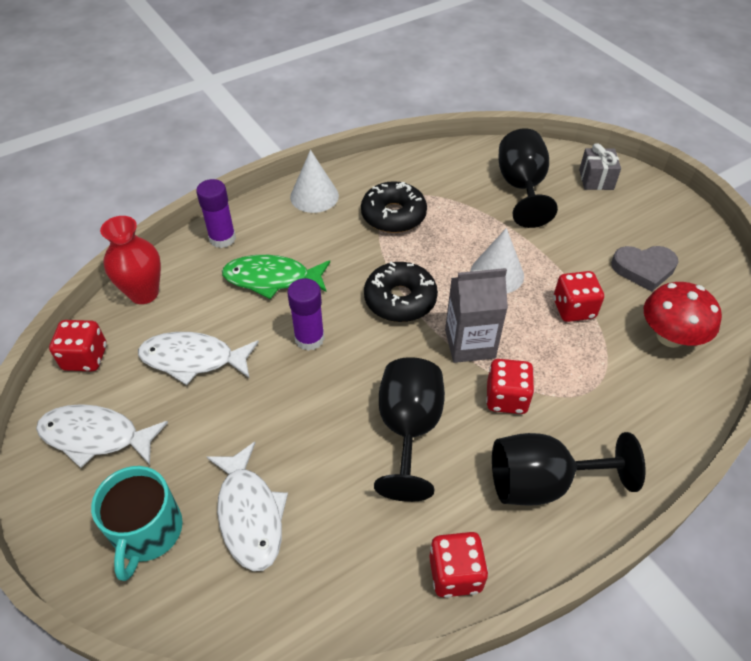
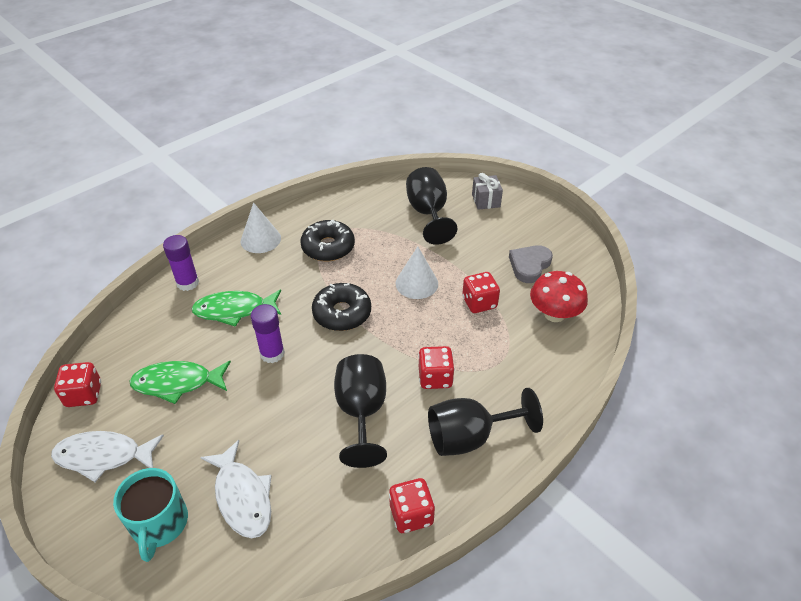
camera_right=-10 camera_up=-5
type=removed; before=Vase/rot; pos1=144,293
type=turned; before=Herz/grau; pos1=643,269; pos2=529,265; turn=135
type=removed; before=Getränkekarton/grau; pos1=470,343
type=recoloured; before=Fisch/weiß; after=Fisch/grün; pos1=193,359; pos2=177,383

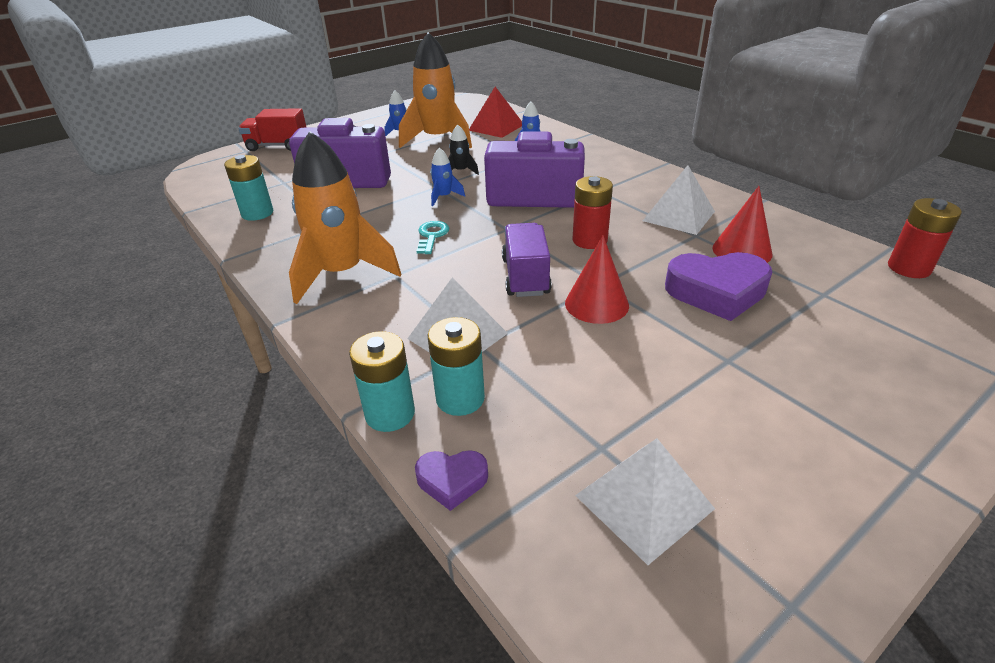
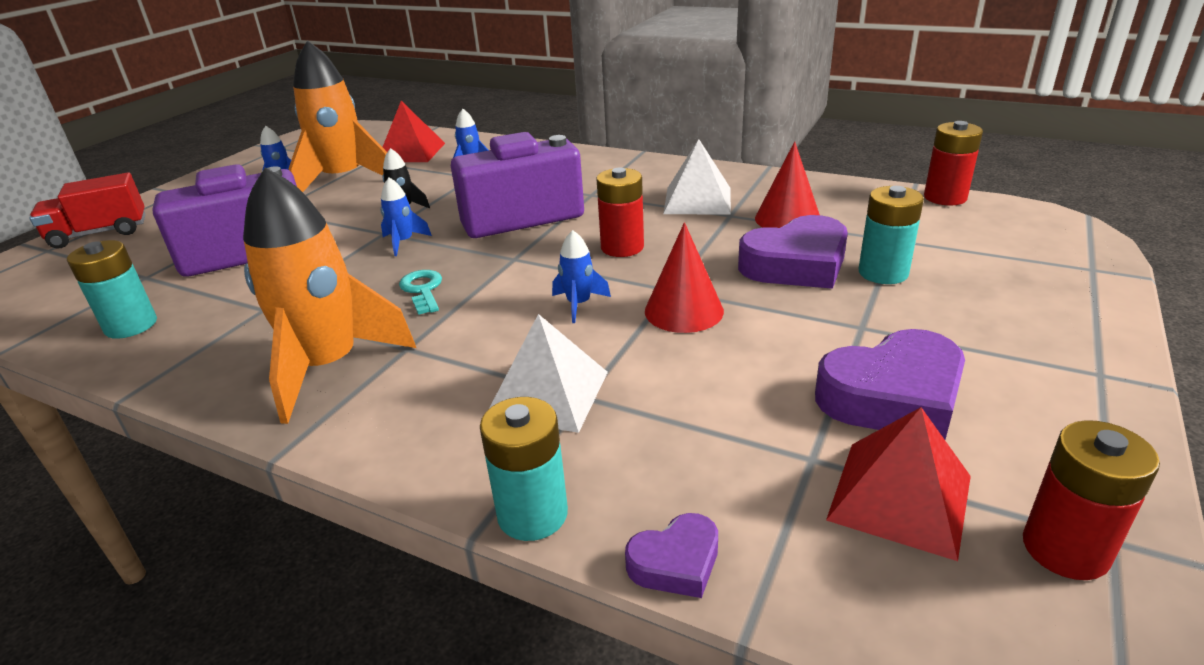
camera_right=-25 camera_up=-5
type=replaced; before=Lastwagen/lila; after=Rakete/blau; pos1=525,276; pos2=579,304
type=moved; before=Batterie/türkis; pos1=460,398; pos2=883,273
type=recoloured; before=Pyramide/weiß; after=Pyramide/rot; pos1=644,501; pos2=899,497
type=added; after=Herz/lila; pos2=893,397
type=added; after=Batterie/rot; pos2=1065,549

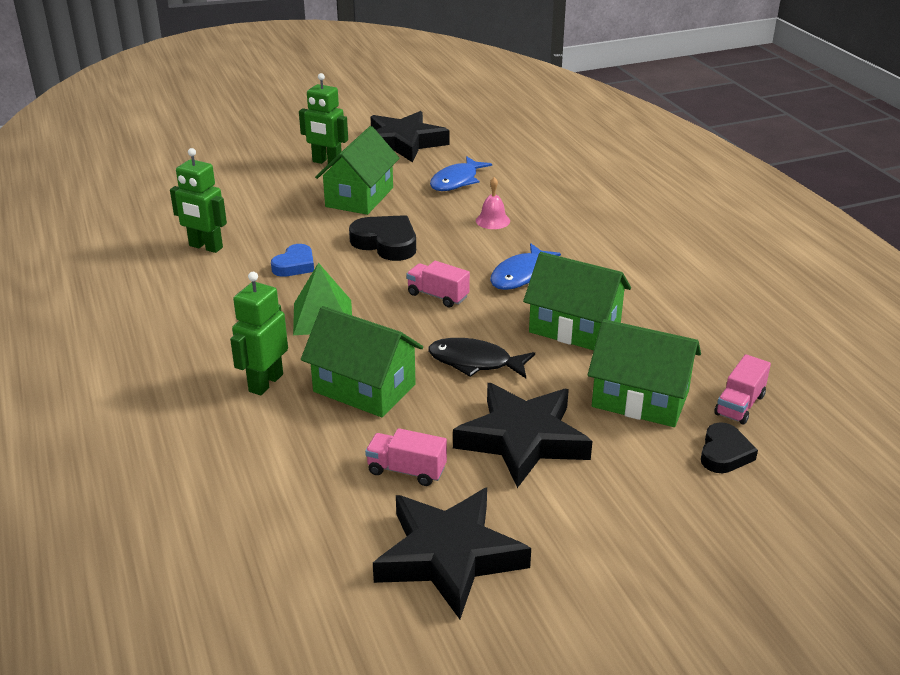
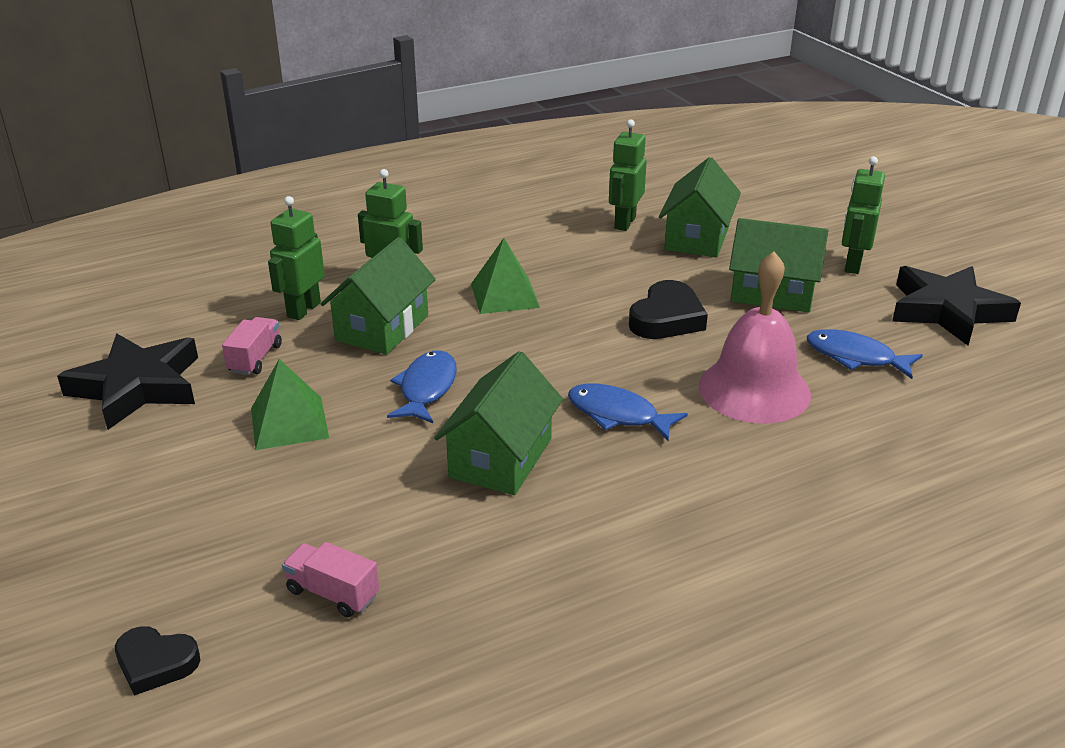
camera_right=85 camera_up=0
type=resized; before=Glocke/rosa; pos1=493,221; pos2=754,390; scale=2.38
type=removed; before=Herz/blau; pos1=295,265
type=removed; before=Lastwagen/rosa; pos1=438,296
type=moved; before=Haus/grün; pos1=640,399; pos2=697,238
type=recoloured; before=Fisch/schwarz; after=Fisch/blau; pos1=475,362; pos2=426,388
type=replaced; before=Stern/schwarz; after=Pyramide/grün; pos1=523,439; pos2=289,423
type=moved; before=Herz/schwarz; pos1=724,453; pos2=156,663
type=added; after=Roboter/grün; pos2=303,310

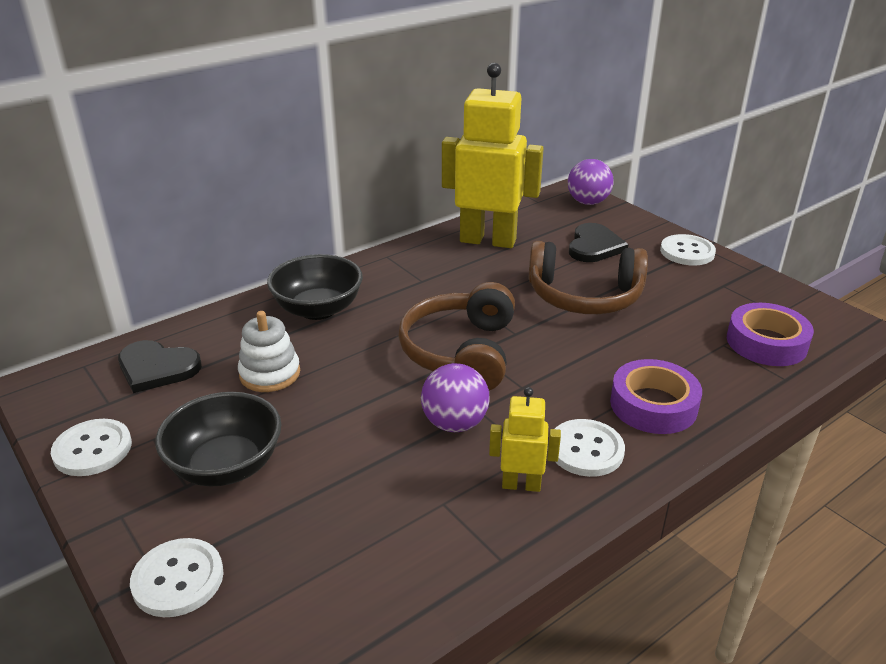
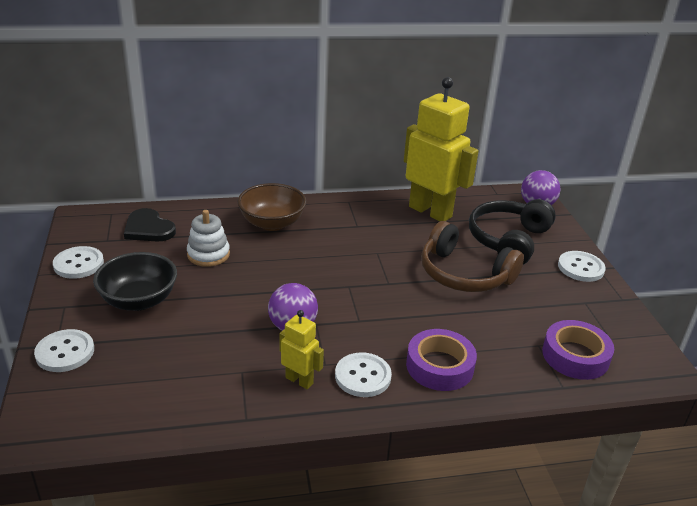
camera_right=25 camera_up=0
type=replaced; before=Herz/schwarz; after=Kopfhörer/schwarz; pos1=594,246; pos2=508,240
type=recoloured; before=Schüssel/schwarz; after=Schüssel/braun; pos1=318,309; pos2=272,223
type=removed; before=Kopfhörer/braun; pos1=461,352

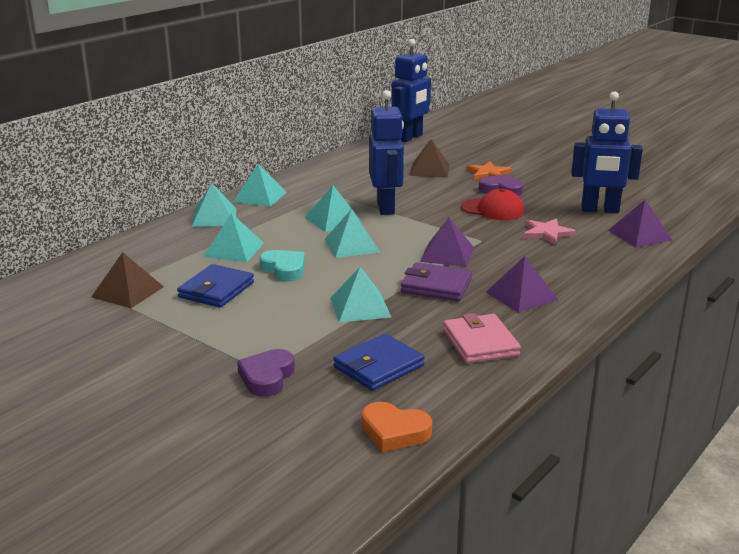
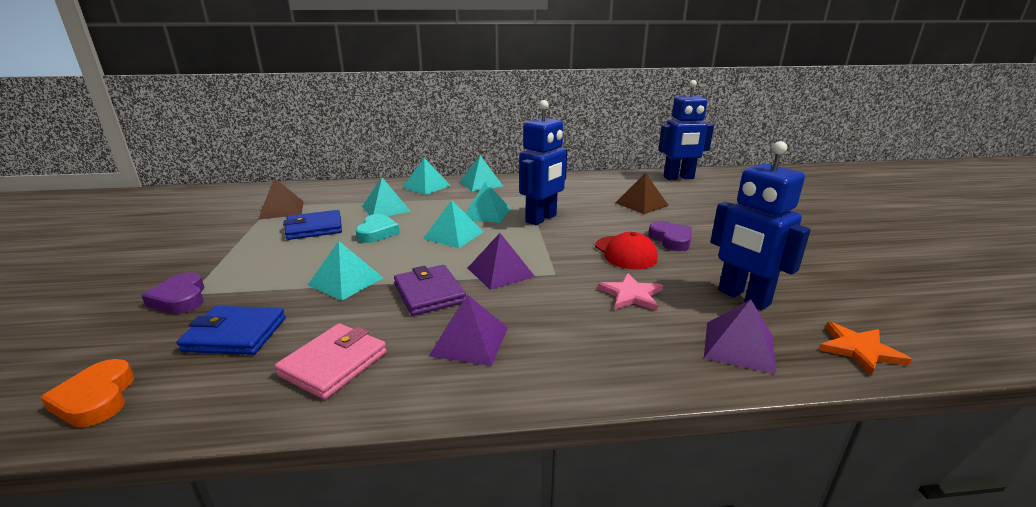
camera_right=45 camera_up=0
type=moved; before=Stern/orange; pos1=488,173; pos2=859,350
type=turned; before=Herz/lila; pos1=267,377; pos2=180,299; turn=-90

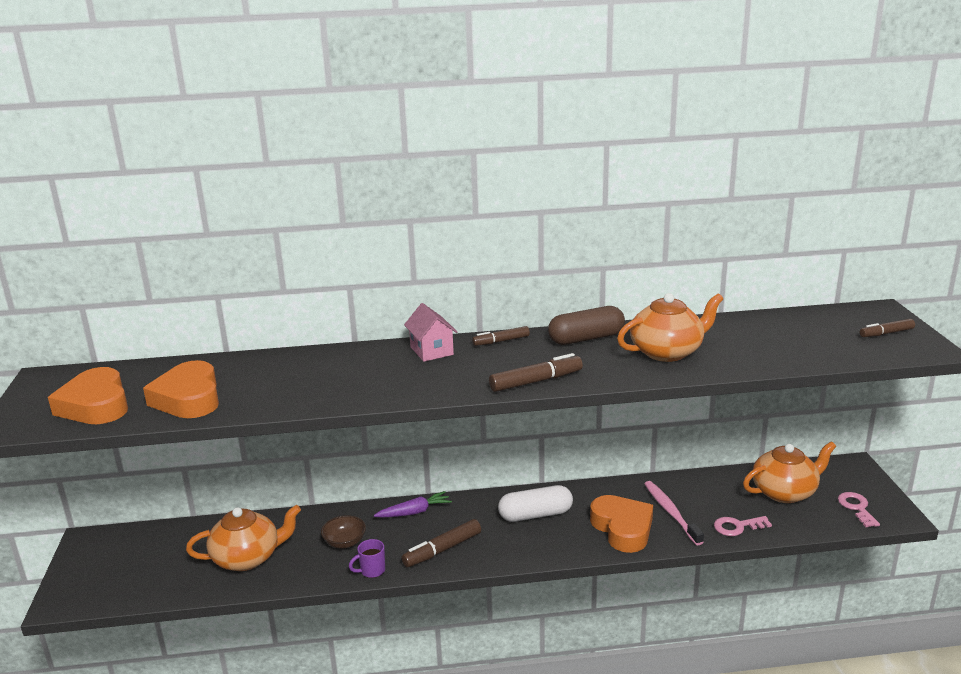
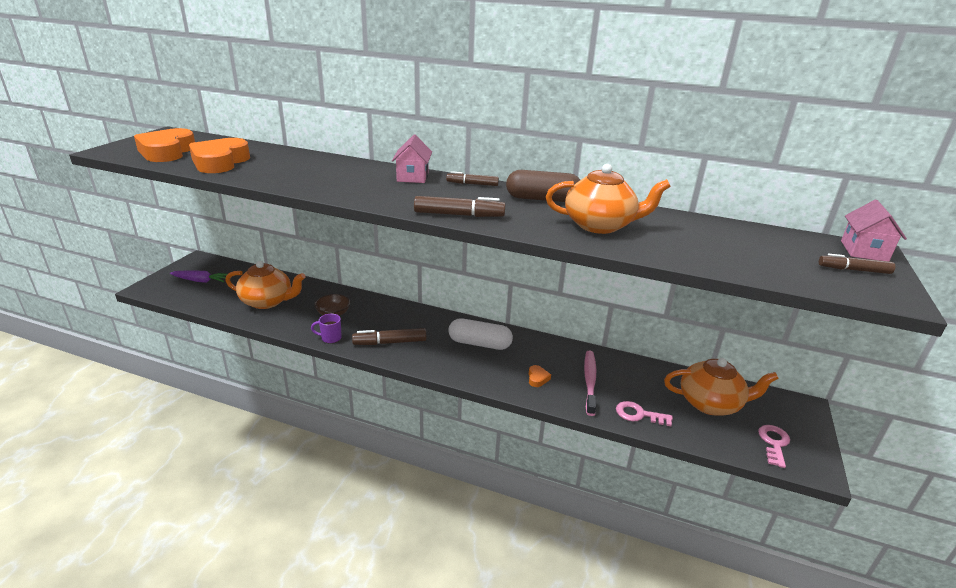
camera_right=25 camera_up=5
type=moved; before=Karotte/lila; pos1=414,512; pos2=200,281
type=resized; before=Herz/orange; pos1=622,528; pos2=537,378; scale=0.41
type=added; after=Haus/rosa; pos2=864,251

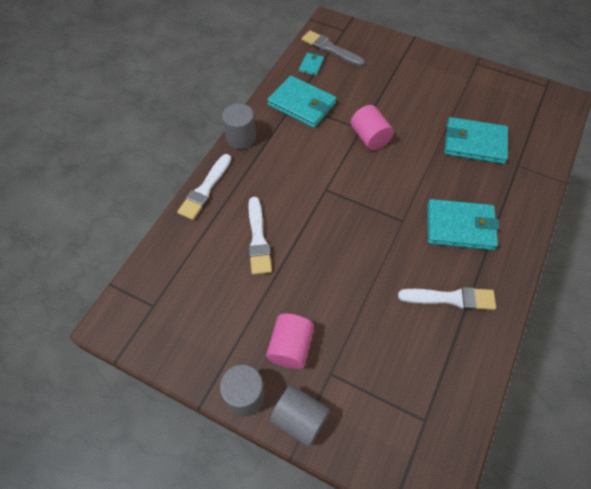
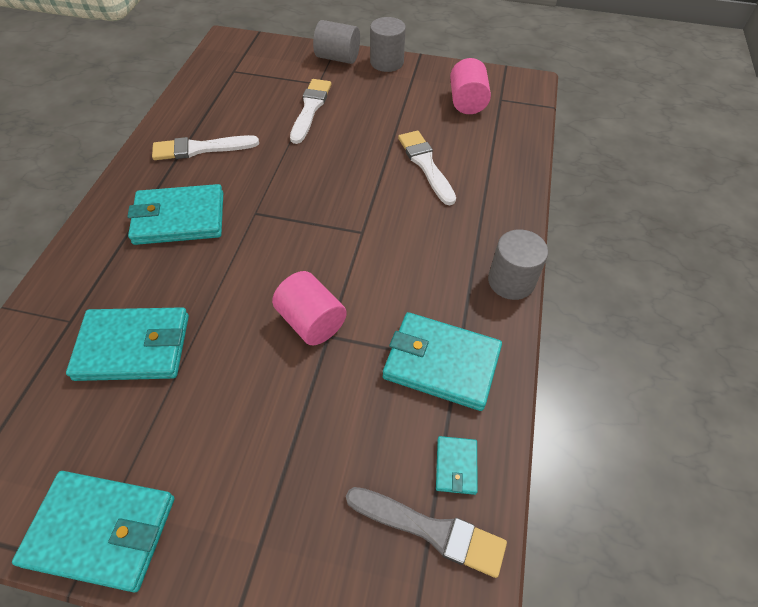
camera_right=165 camera_up=-5
type=moved; before=Pinsel/weiß; pos1=205,189; pos2=310,108
type=moved; before=Vollzylinder/rosa; pos1=290,347; pos2=467,102
type=added; after=Geldbörse/türkis; pos2=101,530

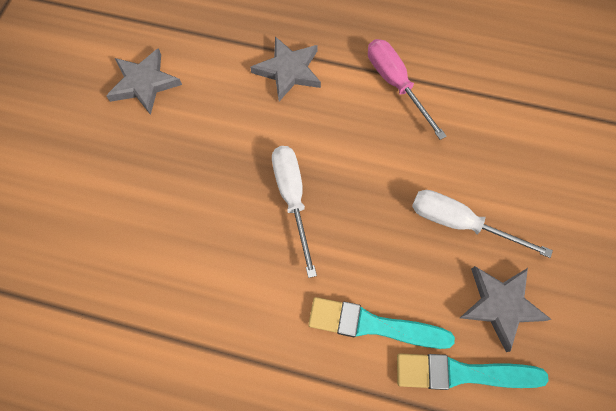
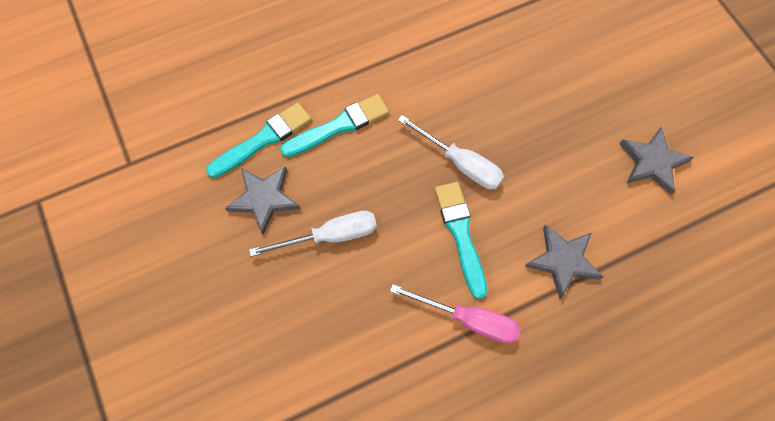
camera_right=140 camera_up=0
type=added; after=Pinsel/türkis; pos2=460,234

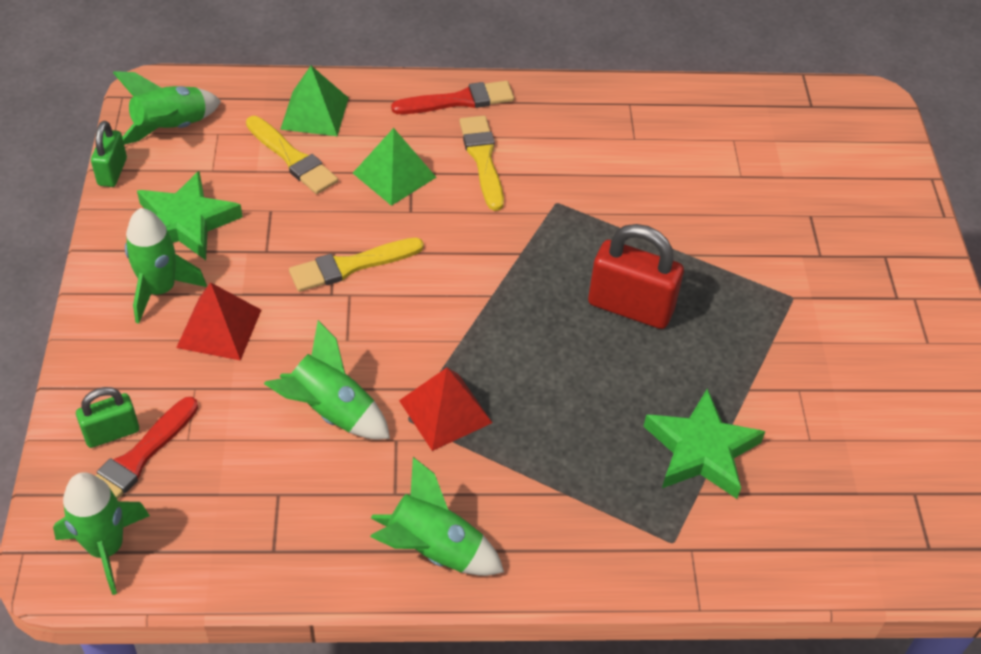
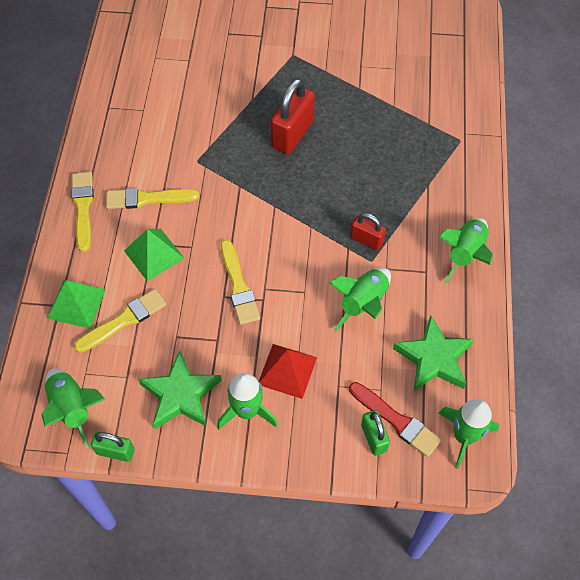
camera_right=-80 camera_up=10
type=recoloured; before=Pinsel/rot; after=Pinsel/gelb; pos1=458,100; pos2=83,208
type=replaced; before=Pyramide/rot; after=Vorhängeschloss/rot; pos1=445,411; pos2=366,240
type=moved; before=Stern/grün; pos1=701,450; pos2=434,358

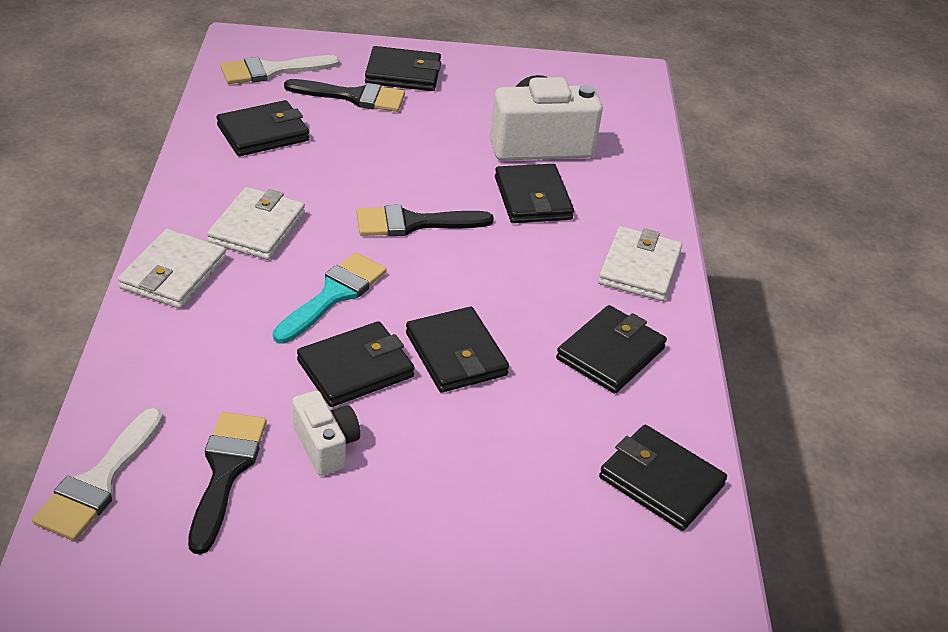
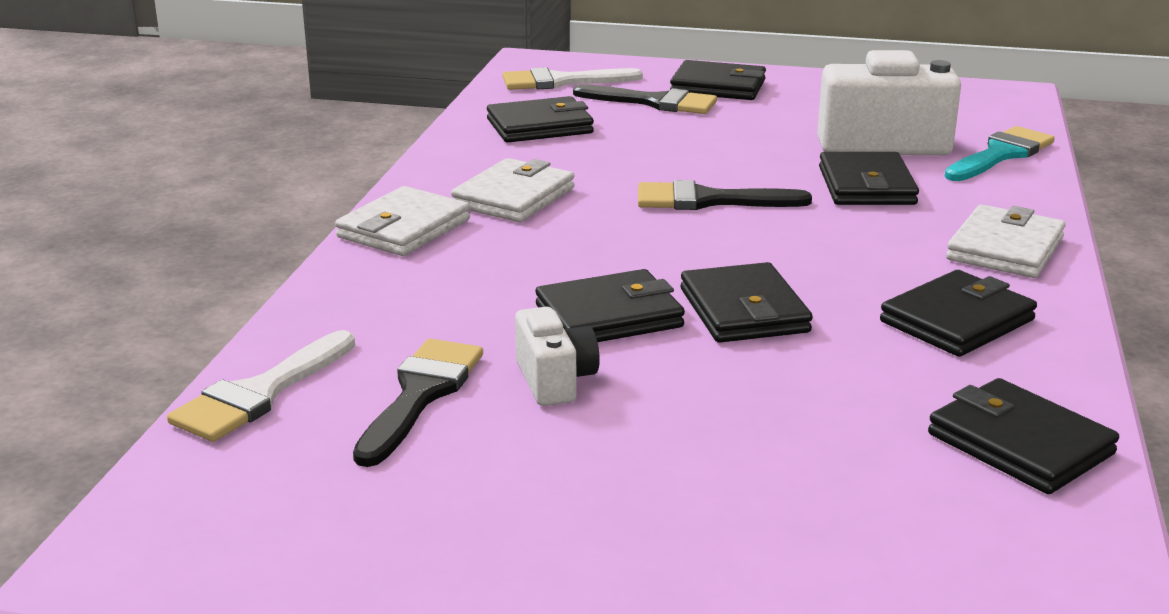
camera_right=15 camera_up=-15
type=moved; before=Pinsel/türkis; pos1=333,295; pos2=1000,154

